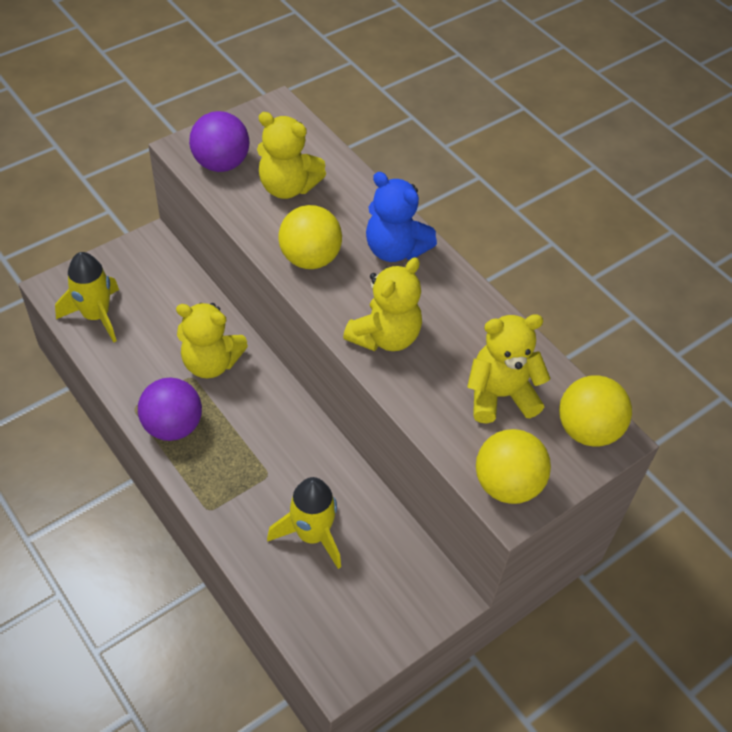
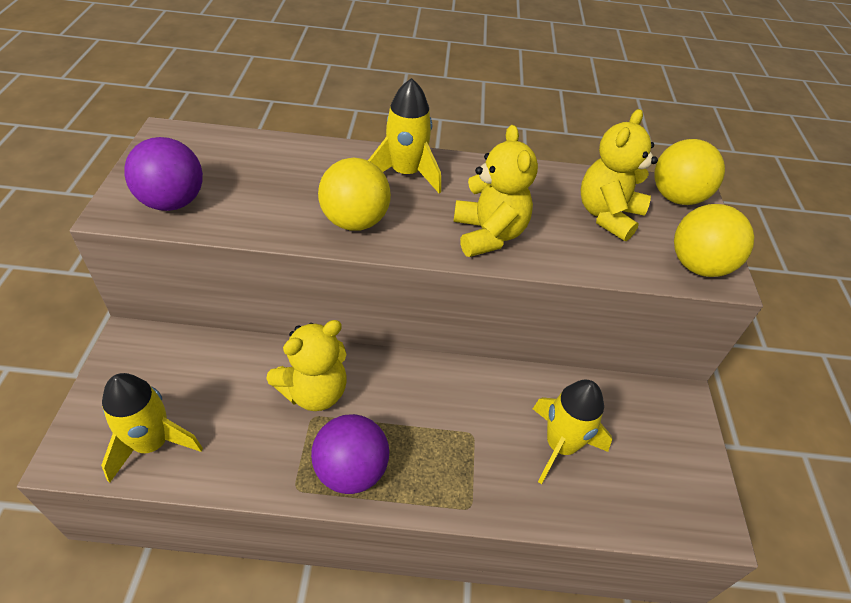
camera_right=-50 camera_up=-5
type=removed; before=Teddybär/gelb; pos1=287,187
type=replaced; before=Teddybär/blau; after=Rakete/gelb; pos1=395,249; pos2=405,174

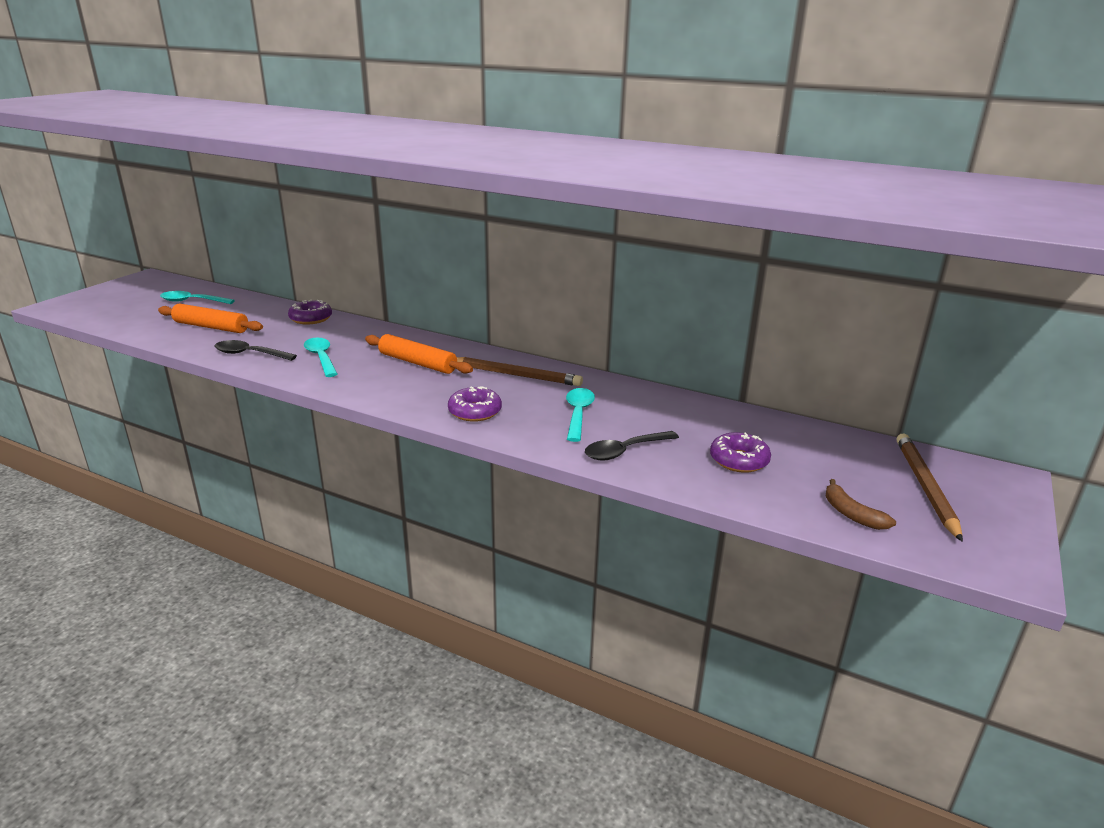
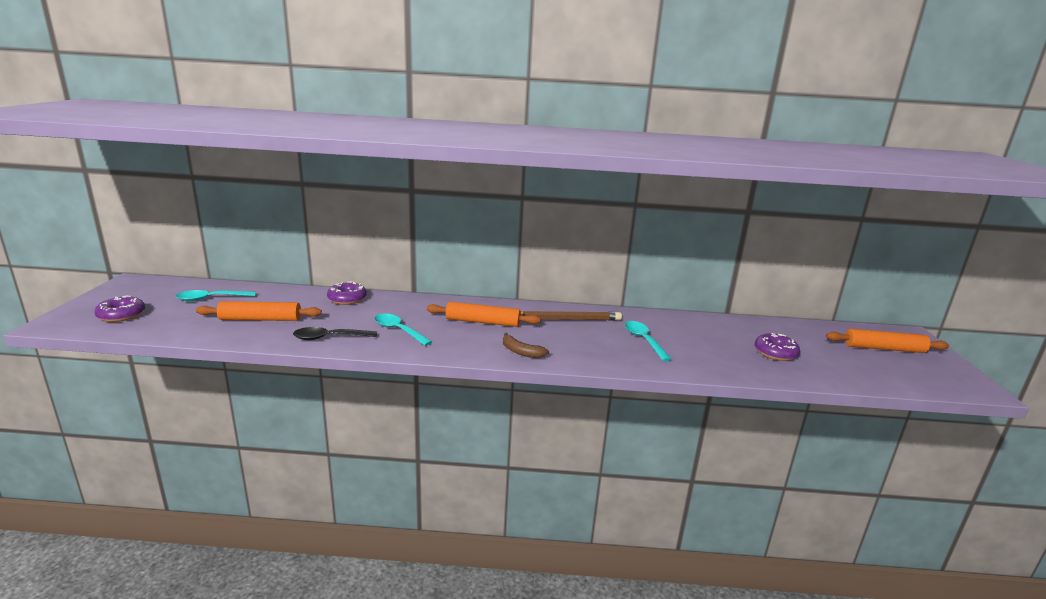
camera_right=-25 camera_up=-5
type=moved; before=Donut/lila; pos1=475,412; pos2=121,315
type=removed; before=Löffel/schwarz; pos1=625,451
type=replaced; before=Bleistift/braun; after=Nudelholz/orange; pos1=925,487; pos2=884,348
type=moved; before=Banane/braun; pos1=851,514; pos2=521,352

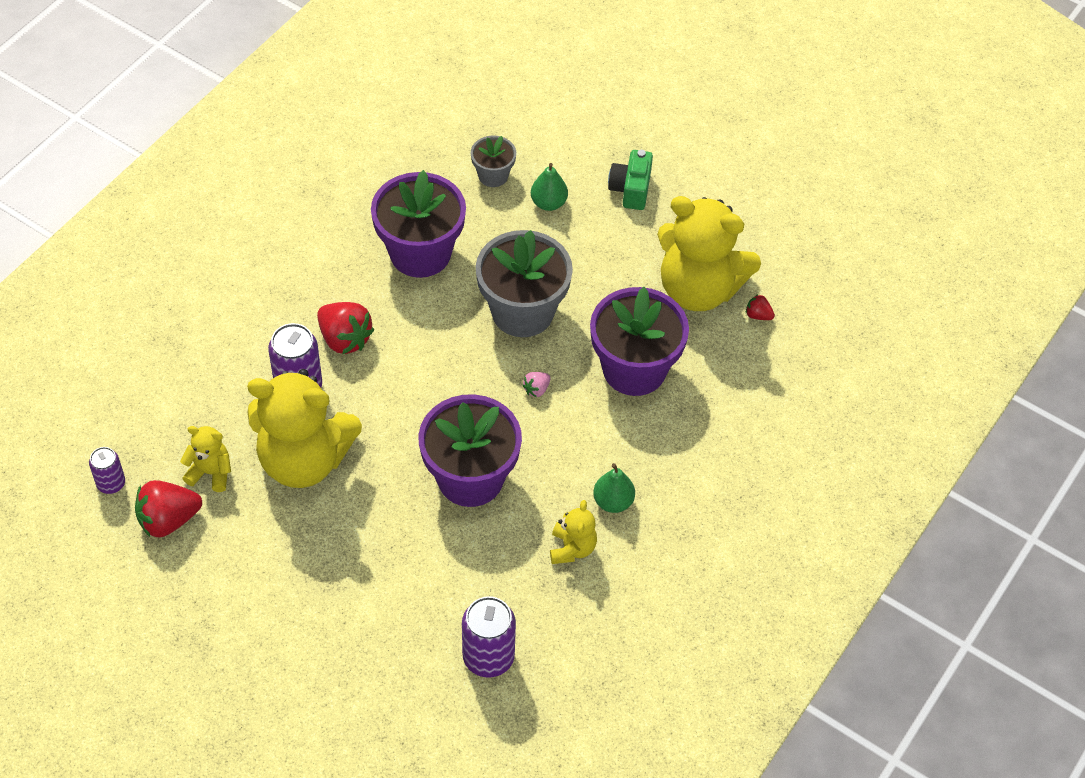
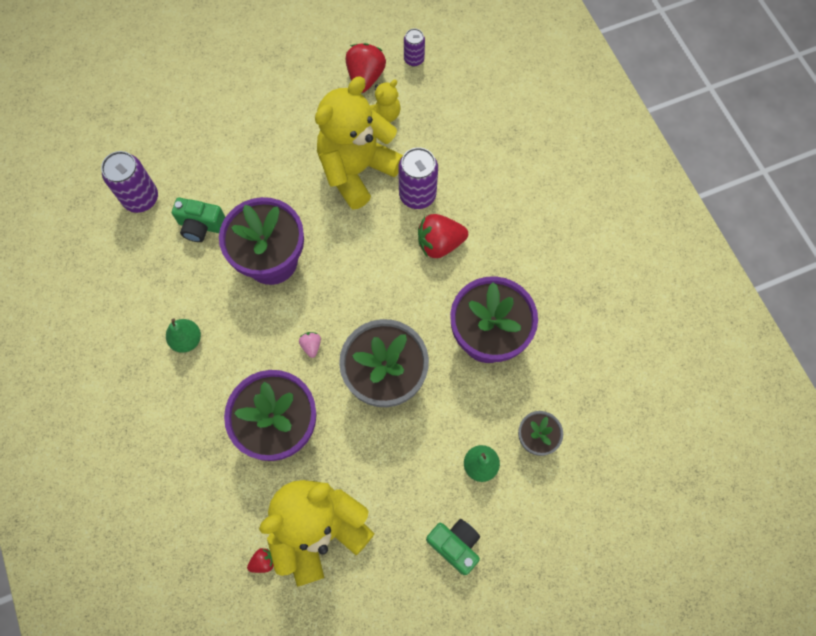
camera_right=125 camera_up=15
type=removed; before=Teddybär/gelb; pos1=572,548
type=added; after=Kamera/grün; pos2=201,226

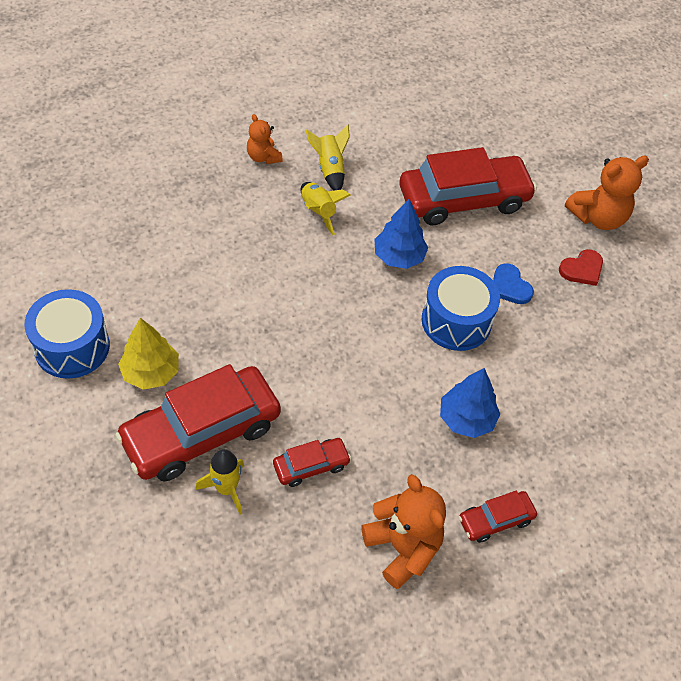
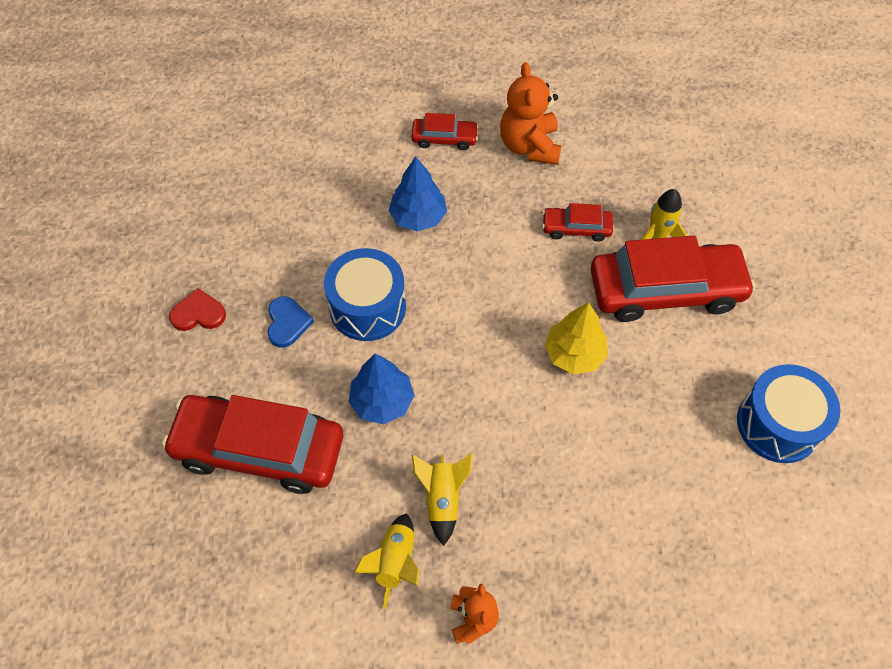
camera_right=-150 camera_up=5
type=removed; before=Teddybär/orange; pos1=598,217
type=moved; before=Baum/gelb; pos1=151,372; pos2=574,354

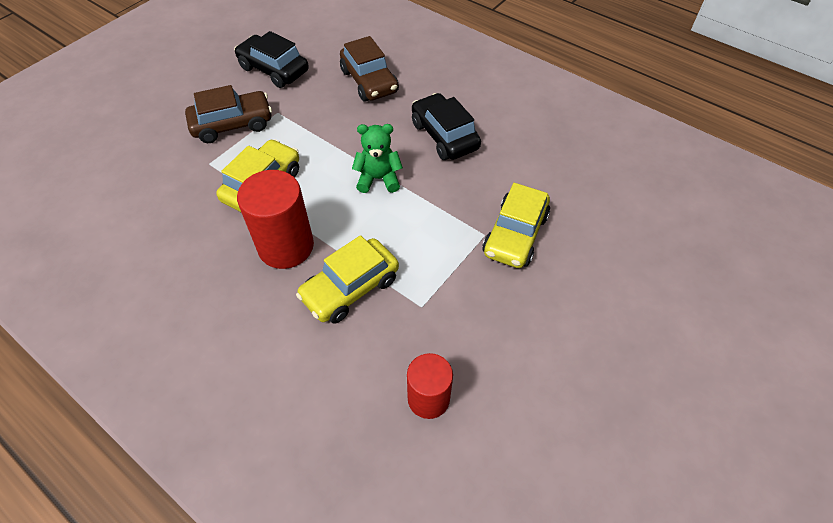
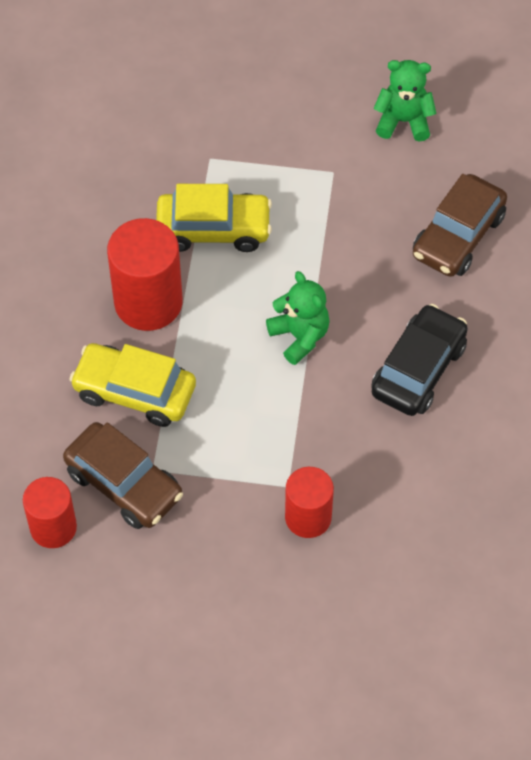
camera_right=60 camera_up=5
type=replaced; before=Auto/schwarz; after=Teddybär/grün; pos1=274,69; pos2=403,121
type=moved; before=Auto/braun; pos1=232,124; pos2=124,484
type=replaced; before=Auto/gelb; after=Vollzylinder/rot; pos1=515,235; pos2=308,517

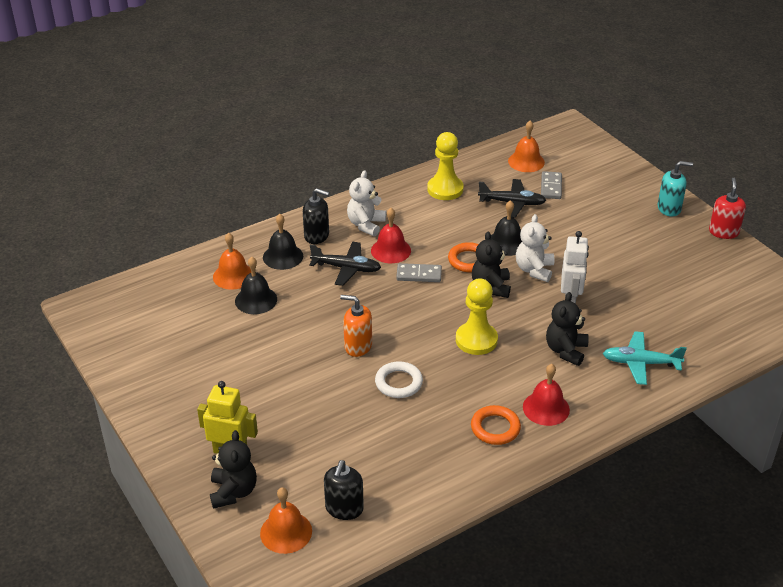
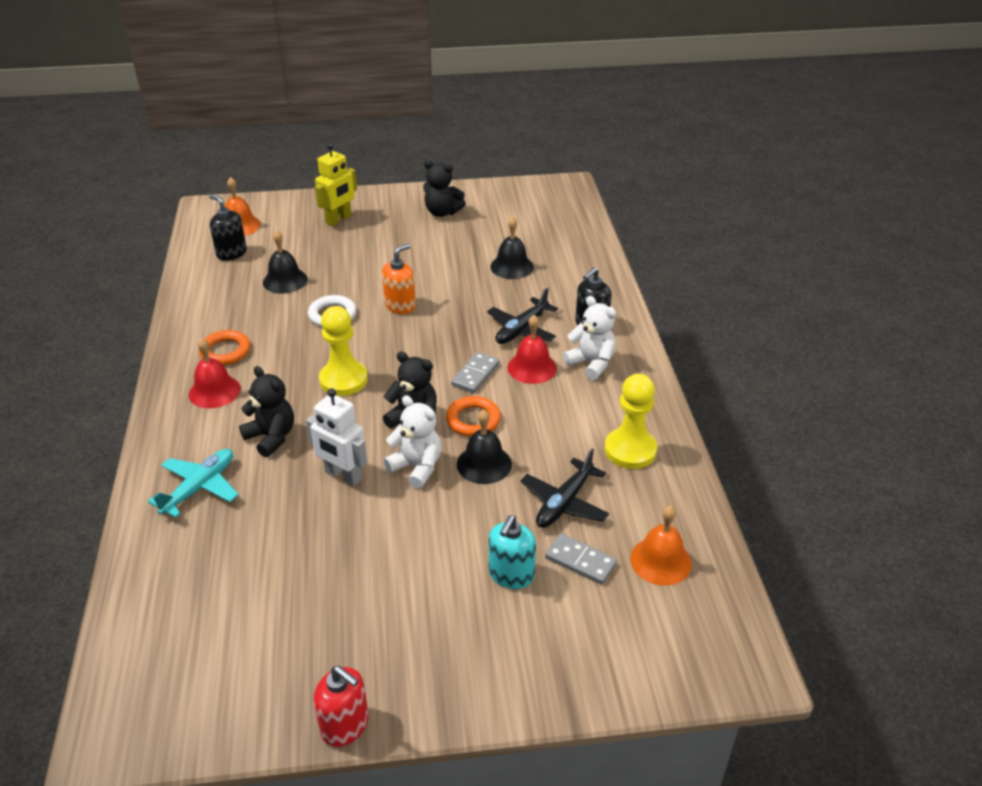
camera_right=115 camera_up=0
type=moved; before=Seifenspender/türkis; pos1=669,208; pos2=511,575
type=moved; before=Glocke/schwarz; pos1=283,256; pos2=285,280
type=removed; before=Glocke/orange; pos1=233,276
type=moved; before=Teddybär/schwarz; pos1=233,492; pos2=442,212

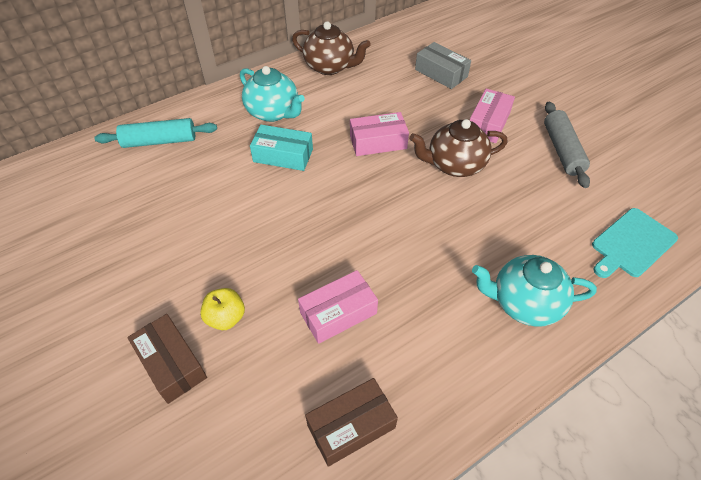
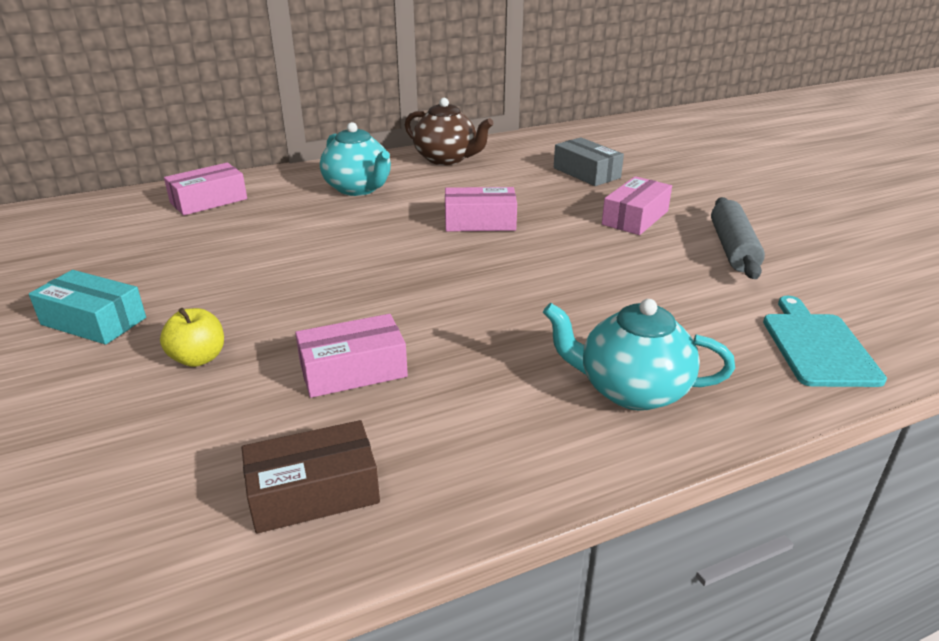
camera_right=10 camera_up=-20
type=replaced; before=Nudelholz/türkis; after=Schachtel/rosa; pos1=159,141; pos2=209,201
type=removed; before=Teekanne/braun; pos1=454,165
type=moved; before=Schachtel/türkis; pos1=283,155; pos2=93,321
type=turned; before=Schneidebrett/türkis; pos1=631,244; pos2=817,346; turn=120
type=removed; before=Schachtel/braun; pos1=171,363

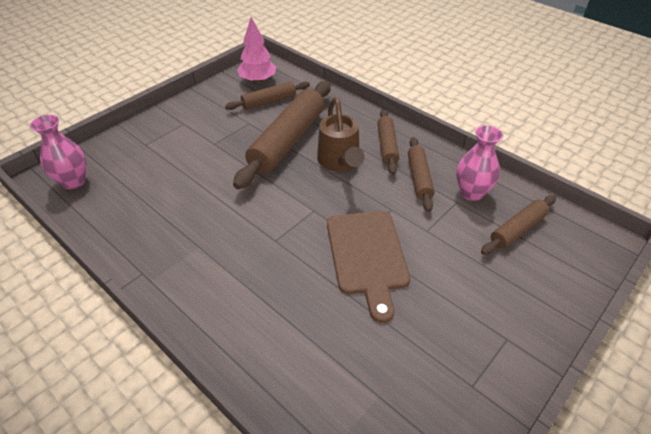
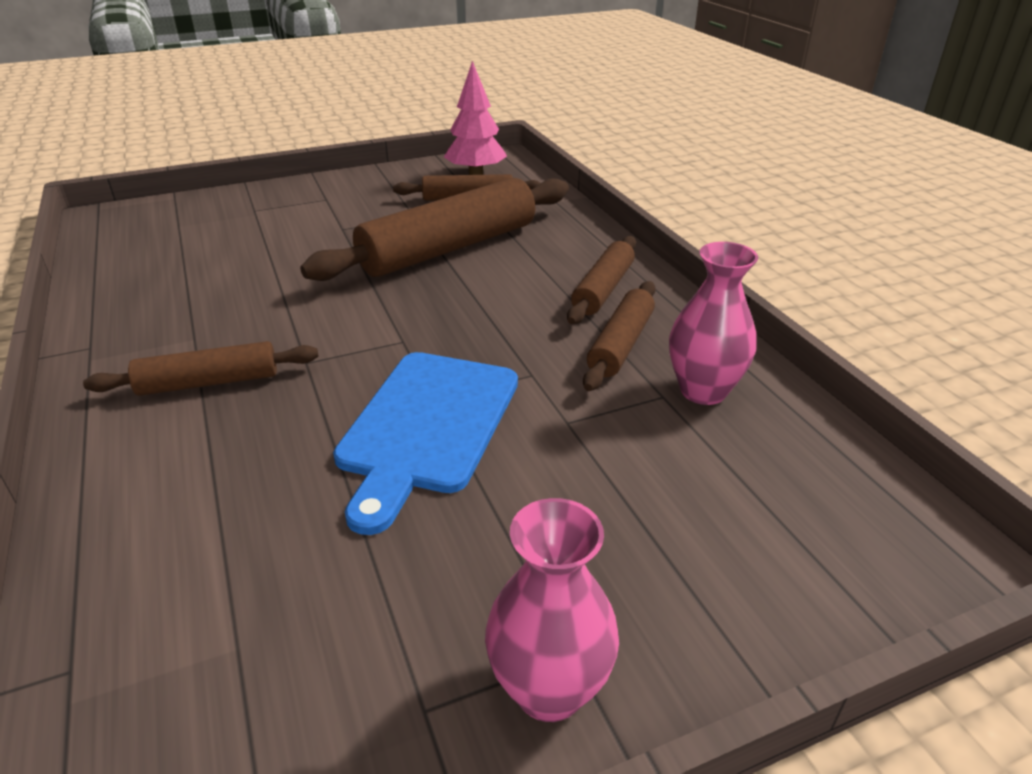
camera_right=25 camera_up=-10
type=removed; before=Gießkanne/braun; pos1=340,162
type=moved; before=Vase/rosa; pos1=73,181; pos2=549,689
type=moved; before=Nudelholz/braun; pos1=517,229; pos2=209,382
type=recoloured; before=Schneidebrett/braun; after=Schneidebrett/blau; pos1=367,256; pos2=426,426

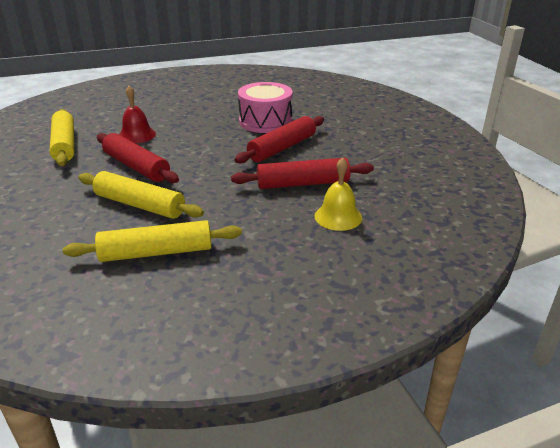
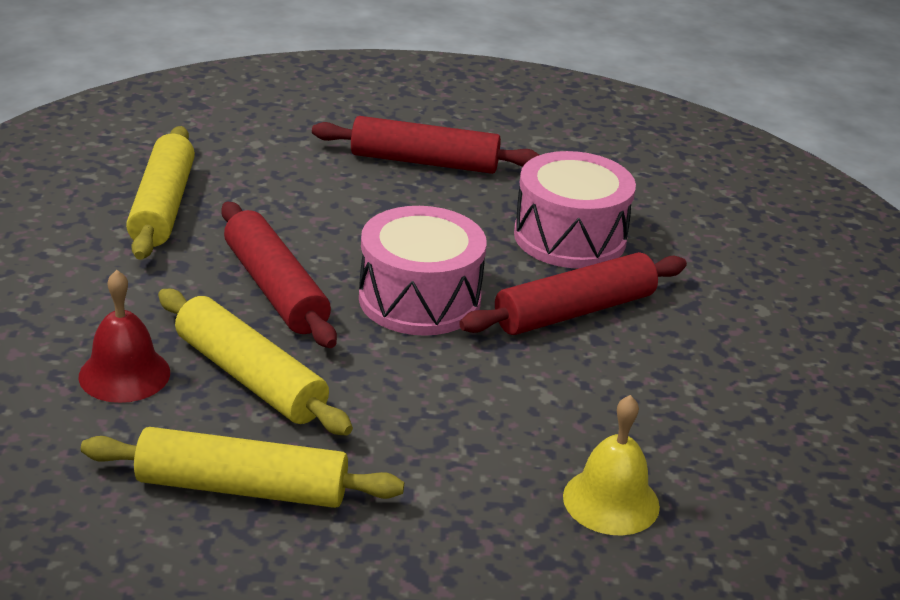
camera_right=15 camera_up=0
type=moved; before=Glocke/rot; pos1=137,135; pos2=124,374
type=moved; before=Nudelholz/rot; pos1=303,183; pos2=424,161
type=added; after=Trommel/rosa; pos2=419,299

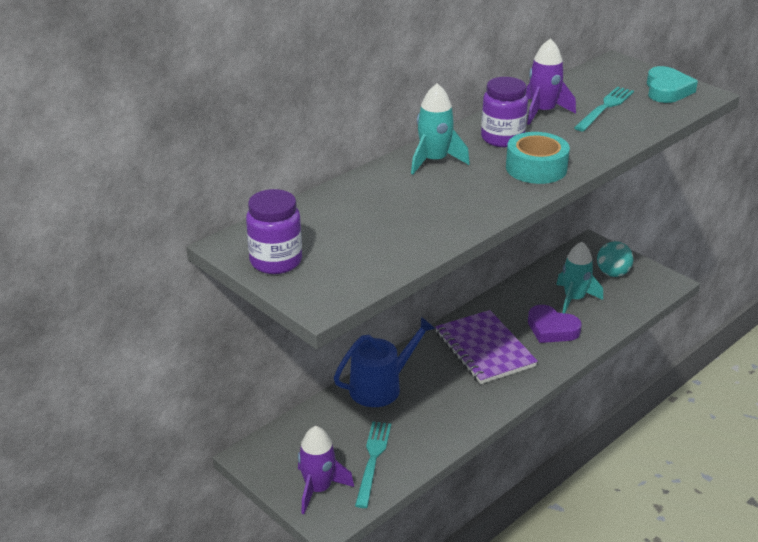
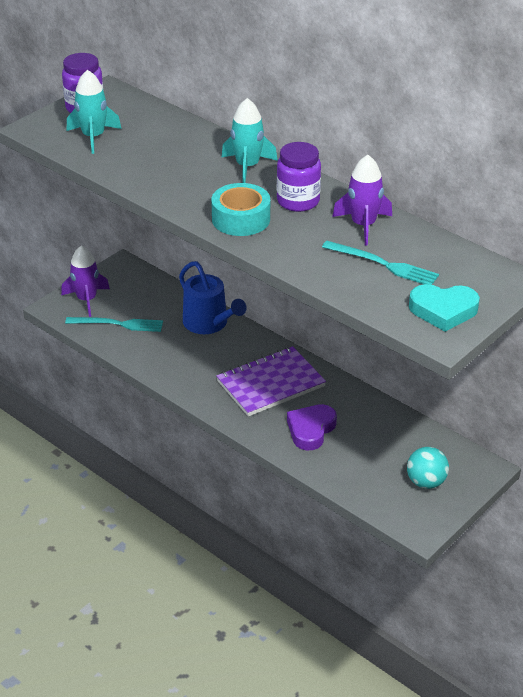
camera_right=85 camera_up=5
type=moved; before=Rakete/türkis; pos1=574,299; pos2=93,137

